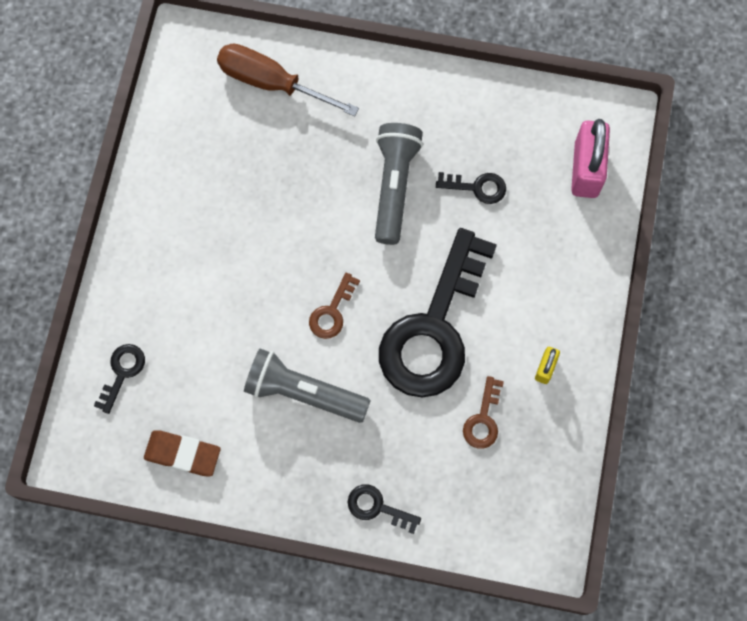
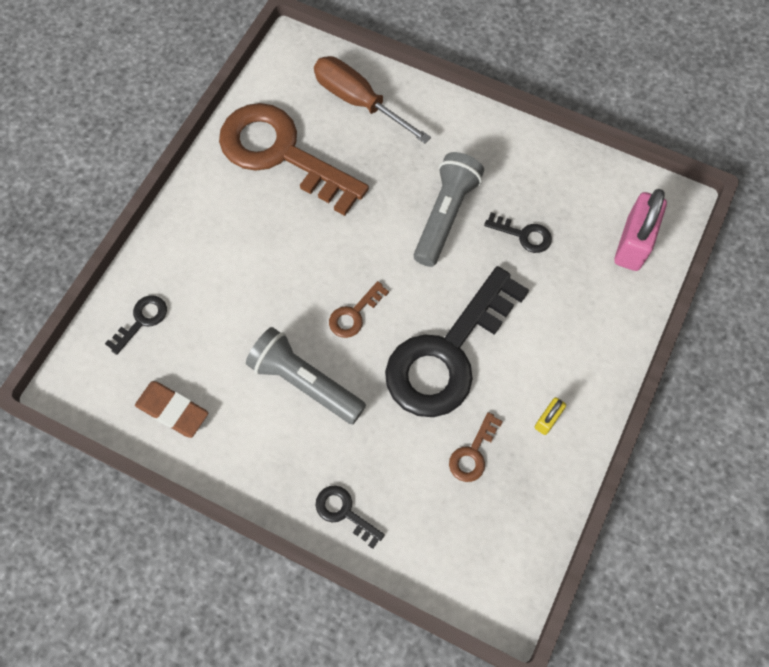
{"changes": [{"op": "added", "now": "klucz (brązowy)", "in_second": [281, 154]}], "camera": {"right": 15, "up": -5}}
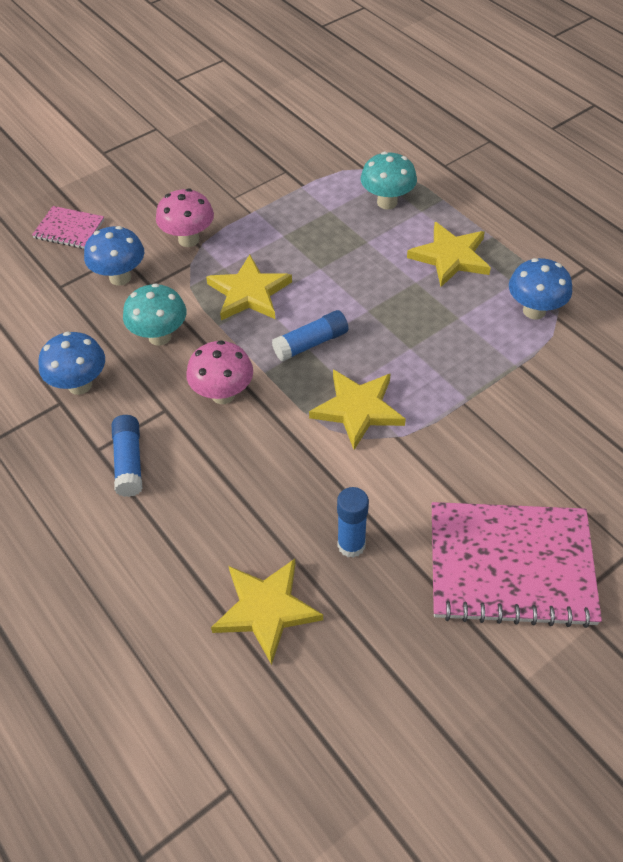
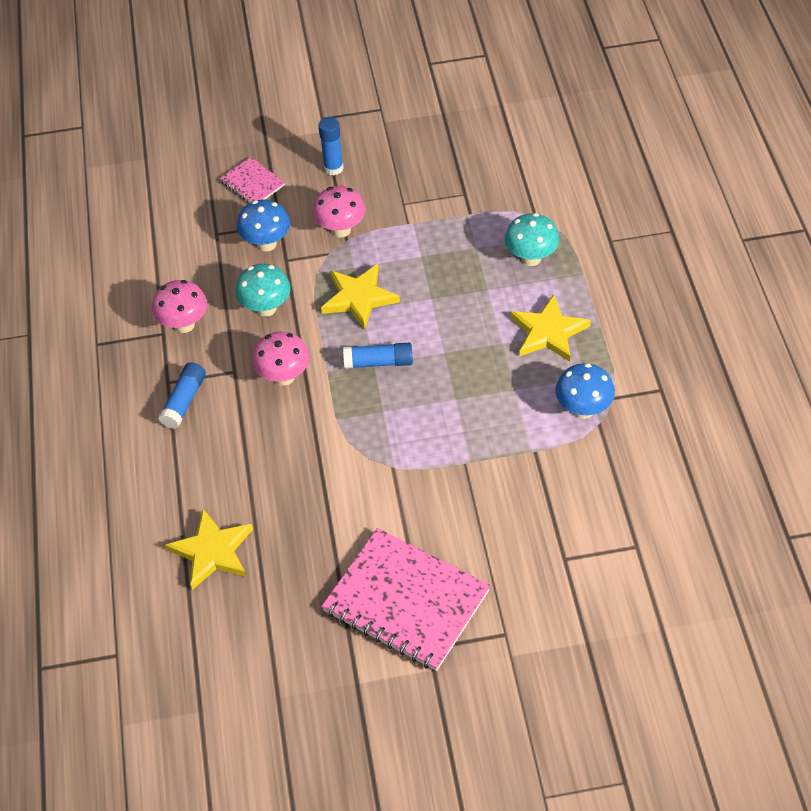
{"changes": [{"op": "recoloured", "was": "grzyb (niebieski)", "now": "grzyb (różowy)", "in_first": [80, 385], "in_second": [184, 325]}, {"op": "removed", "was": "gwiazda (żółty)", "in_first": [358, 409]}, {"op": "moved", "was": "klej w sztyfcie (niebieski)", "in_first": [351, 545], "in_second": [333, 168]}], "camera": {"right": 30, "up": 0}}
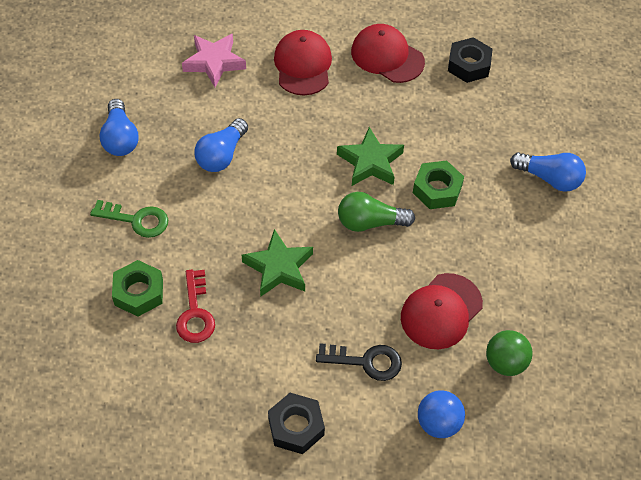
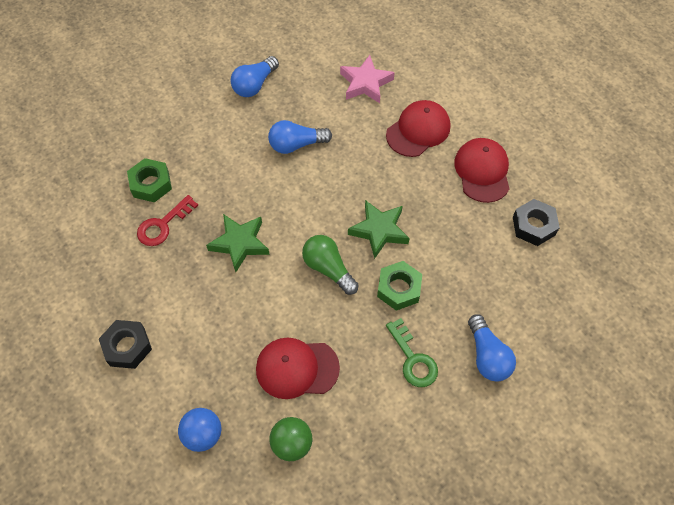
{"changes": [{"op": "moved", "was": "klucz (zielony)", "in_first": [136, 220], "in_second": [413, 359]}, {"op": "removed", "was": "klucz (czarny)", "in_first": [366, 361]}], "camera": {"right": 50, "up": 5}}
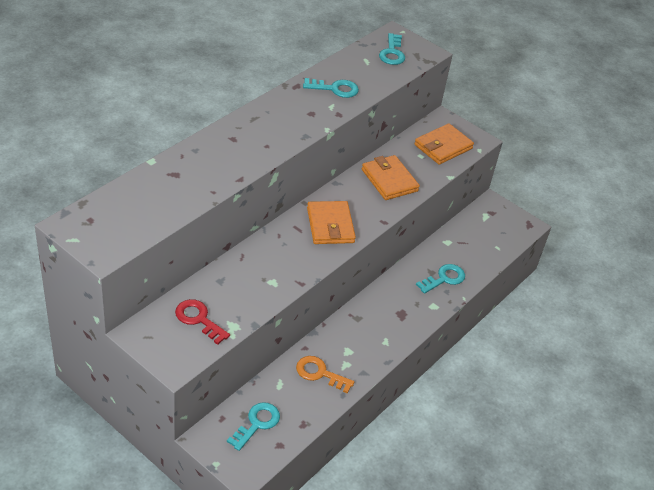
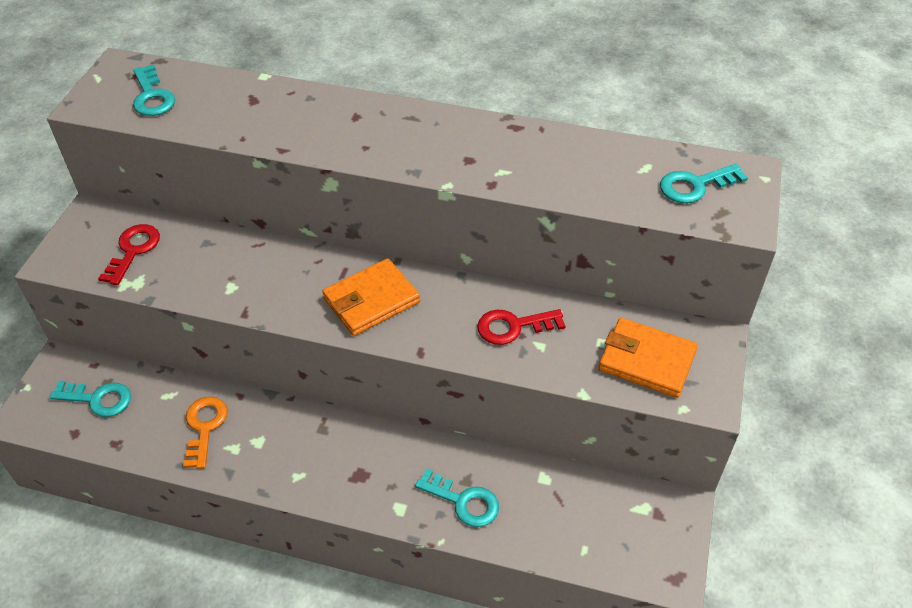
{"changes": [{"op": "moved", "was": "klucz (turkusowy)", "in_first": [335, 89], "in_second": [152, 96]}, {"op": "replaced", "was": "portfel (pomarańczowy)", "now": "klucz (czerwony)", "in_first": [389, 180], "in_second": [513, 327]}], "camera": {"right": 70, "up": 5}}
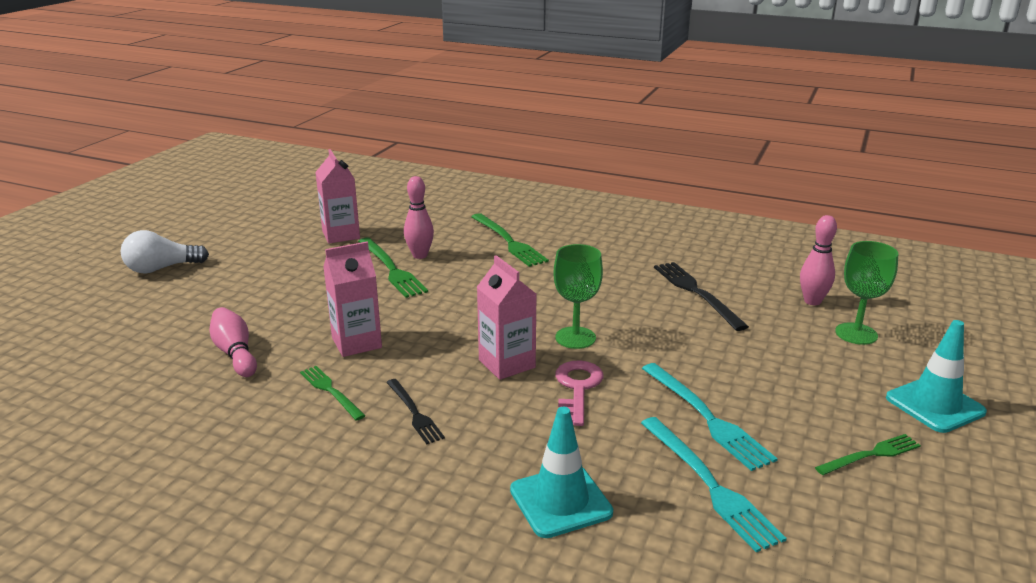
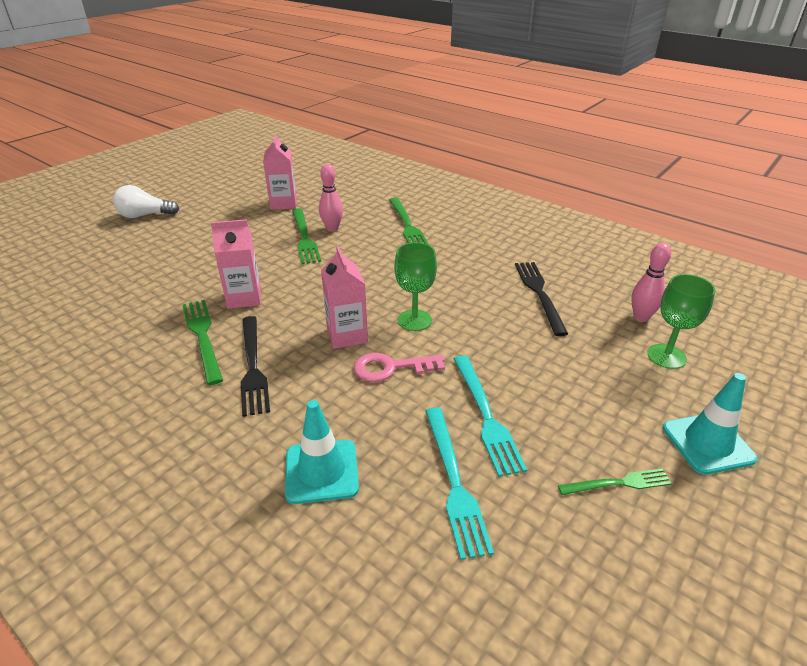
{"changes": [{"op": "removed", "was": "kręgiel (różowy)", "in_first": [235, 353]}, {"op": "resized", "was": "widelec (zielony)", "in_first": [331, 391], "in_second": [203, 337], "ratio": 1.61}, {"op": "resized", "was": "widelec (czarny)", "in_first": [414, 413], "in_second": [253, 367], "ratio": 1.61}, {"op": "turned", "was": "klucz (różowy)", "in_first": [577, 388], "in_second": [391, 368], "clockwise": -120}], "camera": {"right": 15, "up": 10}}
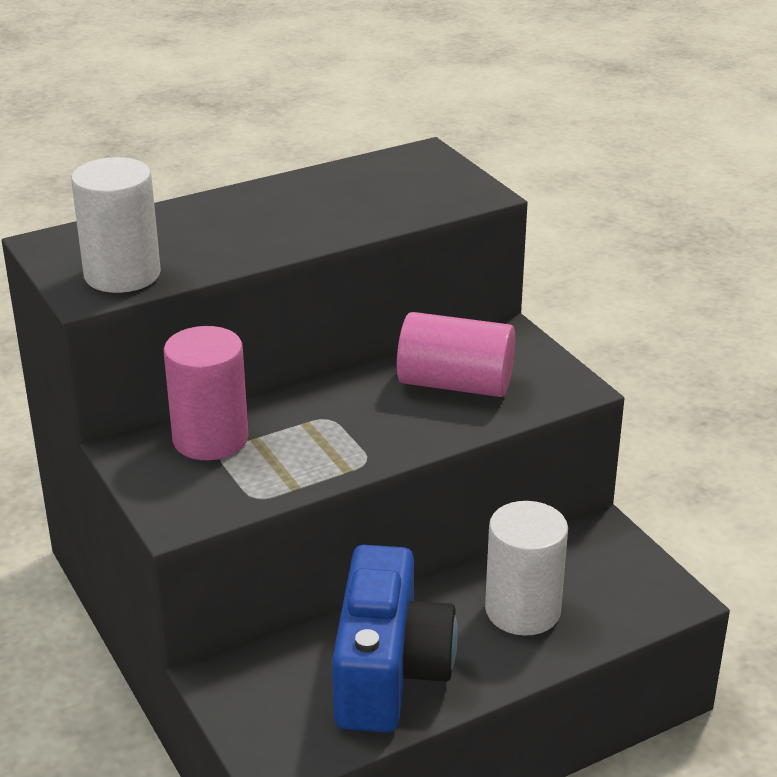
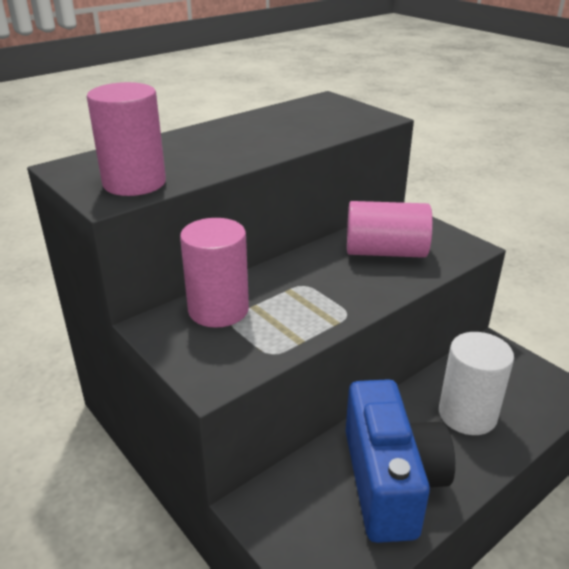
{"changes": [{"op": "recoloured", "was": "walec (biały)", "now": "walec (różowy)", "in_first": [122, 275], "in_second": [134, 183]}], "camera": {"right": -10, "up": 0}}
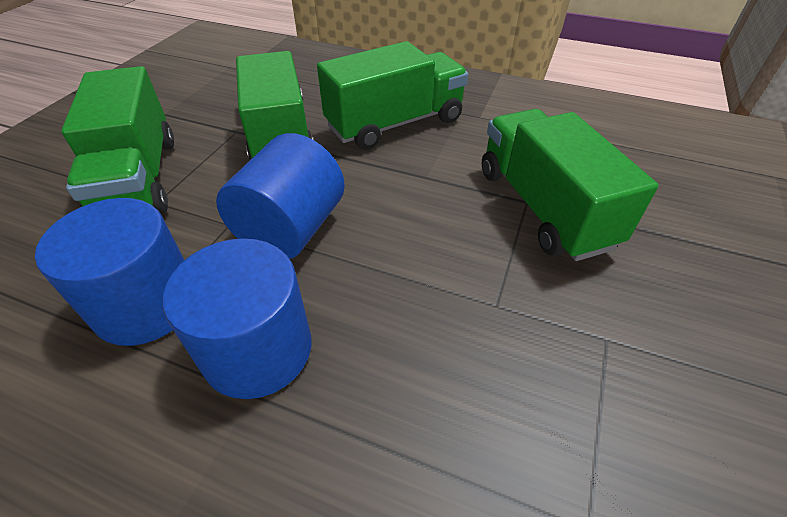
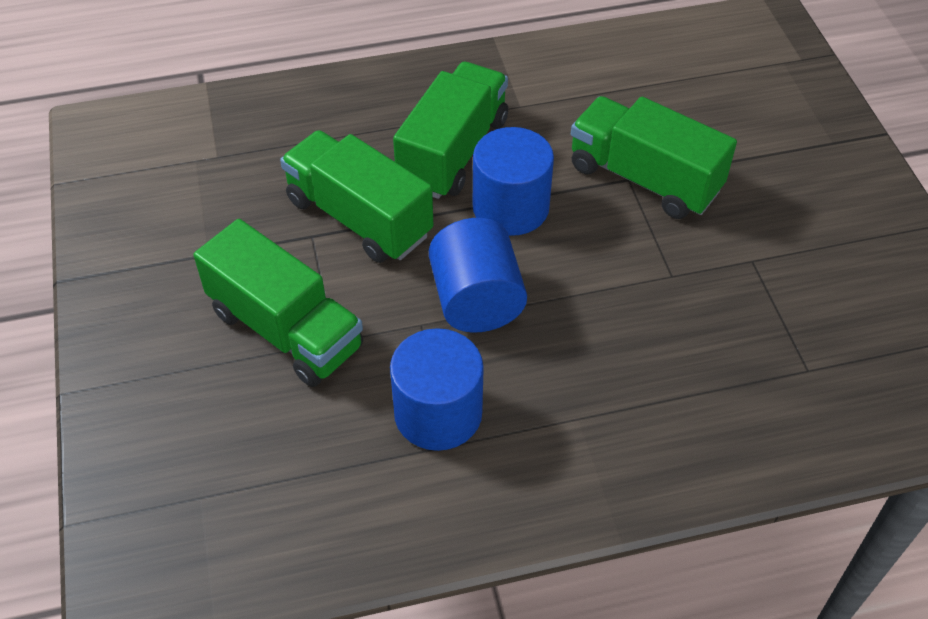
{"changes": [{"op": "moved", "was": "walec (niebieski)", "in_first": [257, 349], "in_second": [510, 207]}], "camera": {"right": -35, "up": 5}}
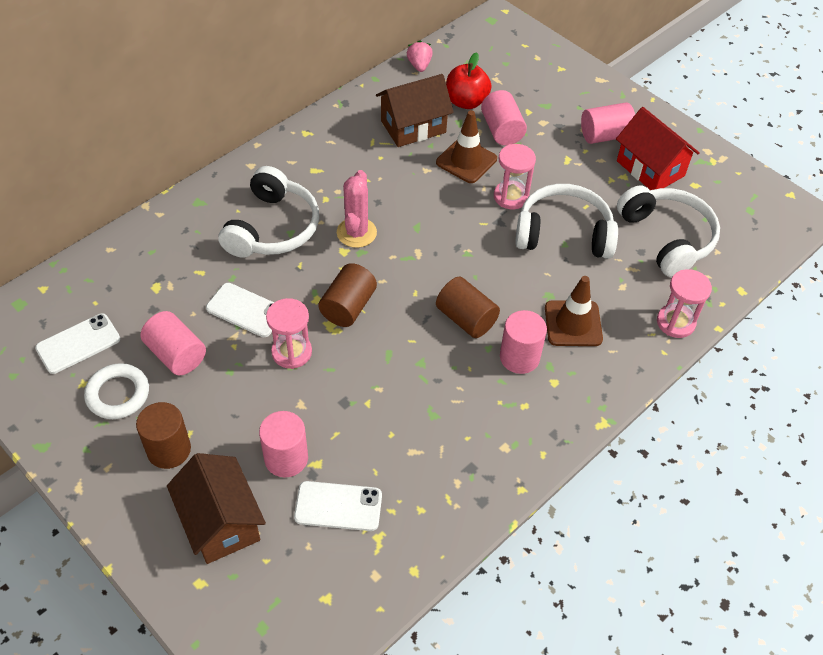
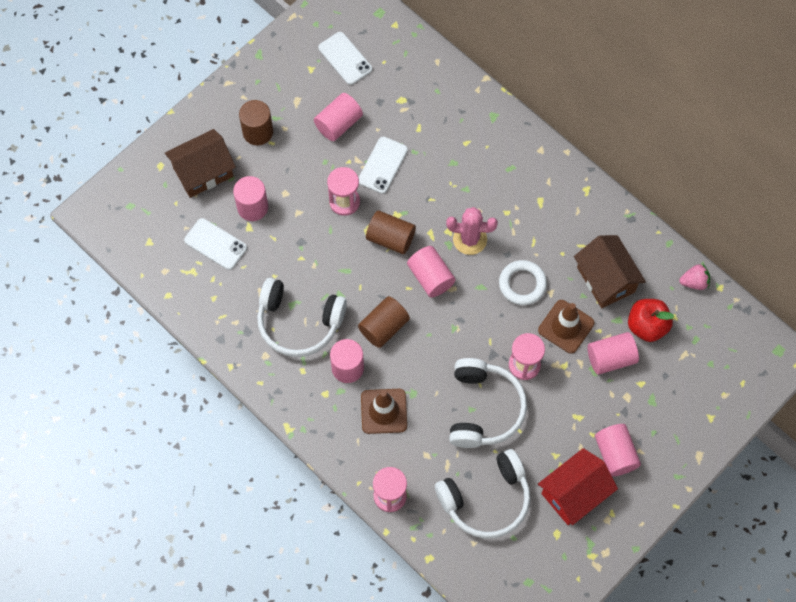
{"changes": [{"op": "moved", "was": "pierścień (biały)", "in_first": [118, 394], "in_second": [522, 284]}, {"op": "moved", "was": "słuchawki (biały)", "in_first": [272, 228], "in_second": [299, 322]}, {"op": "turned", "was": "telefon (biały)", "in_first": [338, 506], "in_second": [215, 244], "clockwise": -60}, {"op": "added", "now": "walec (różowy)", "in_second": [430, 277]}], "camera": {"right": 90, "up": 15}}
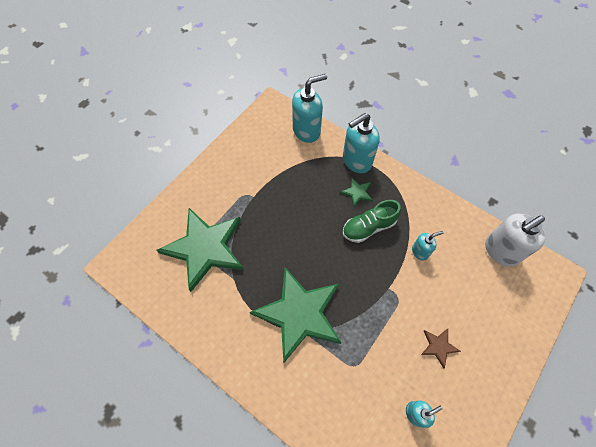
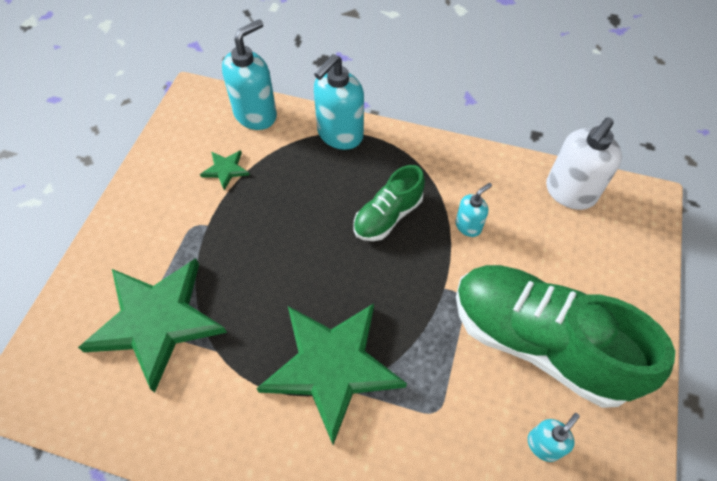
{"changes": [{"op": "moved", "was": "gwiazda (zielony)", "in_first": [357, 192], "in_second": [225, 169]}, {"op": "replaced", "was": "gwiazda (brązowy)", "now": "but (zielony)", "in_first": [438, 346], "in_second": [539, 342]}], "camera": {"right": -20, "up": -5}}
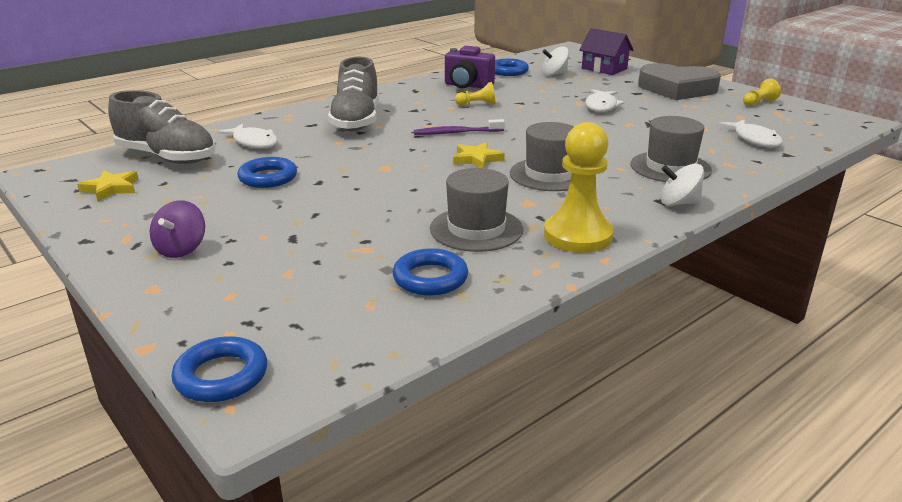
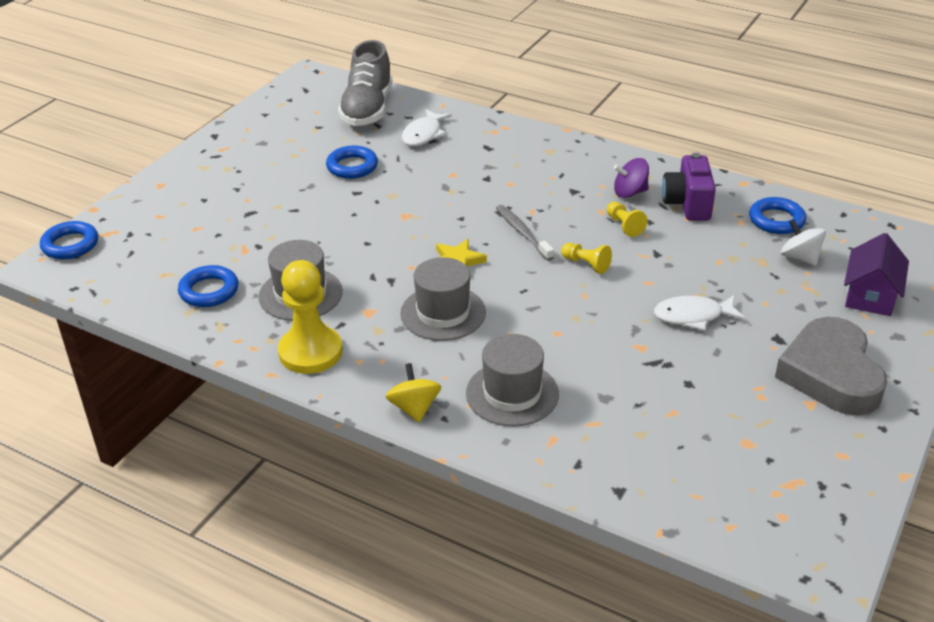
{"changes": [{"op": "removed", "was": "gwiazda (żółty)", "in_first": [111, 188]}, {"op": "moved", "was": "bączek (fioletowy)", "in_first": [181, 249], "in_second": [630, 192]}, {"op": "removed", "was": "but (szary)", "in_first": [356, 121]}, {"op": "recoloured", "was": "szczoteczka do zębów (fioletowy)", "now": "szczoteczka do zębów (szary)", "in_first": [456, 133], "in_second": [522, 233]}, {"op": "recoloured", "was": "bączek (biały)", "now": "bączek (żółty)", "in_first": [679, 203], "in_second": [414, 408]}, {"op": "removed", "was": "ryba (biały)", "in_first": [754, 139]}, {"op": "moved", "was": "pionek (żółty)", "in_first": [759, 102], "in_second": [586, 264]}], "camera": {"right": 70, "up": 10}}
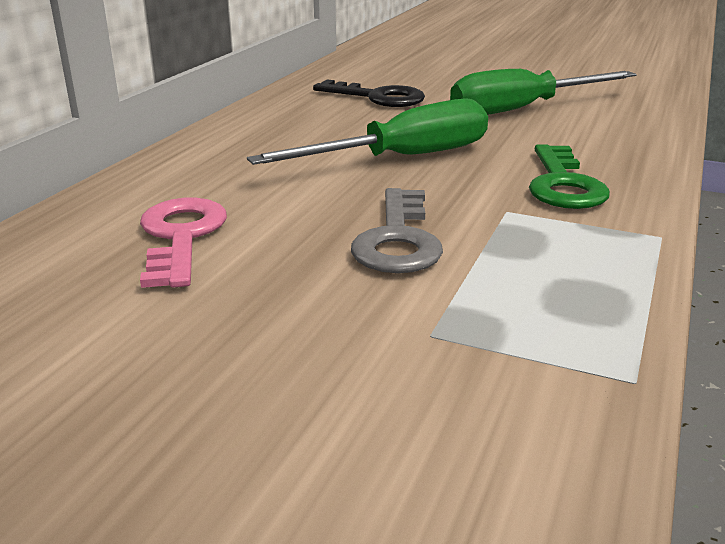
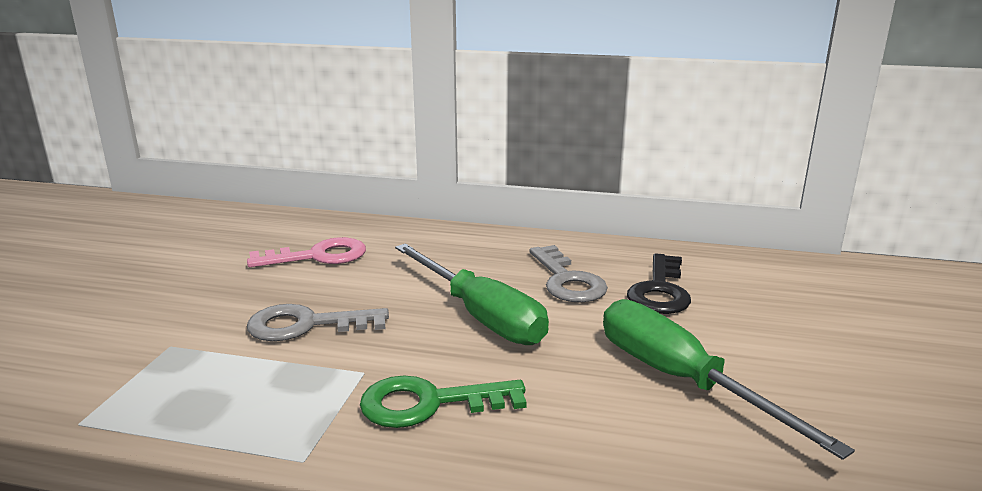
{"changes": [{"op": "added", "now": "klucz (szary)", "in_second": [567, 281]}], "camera": {"right": 80, "up": -5}}
